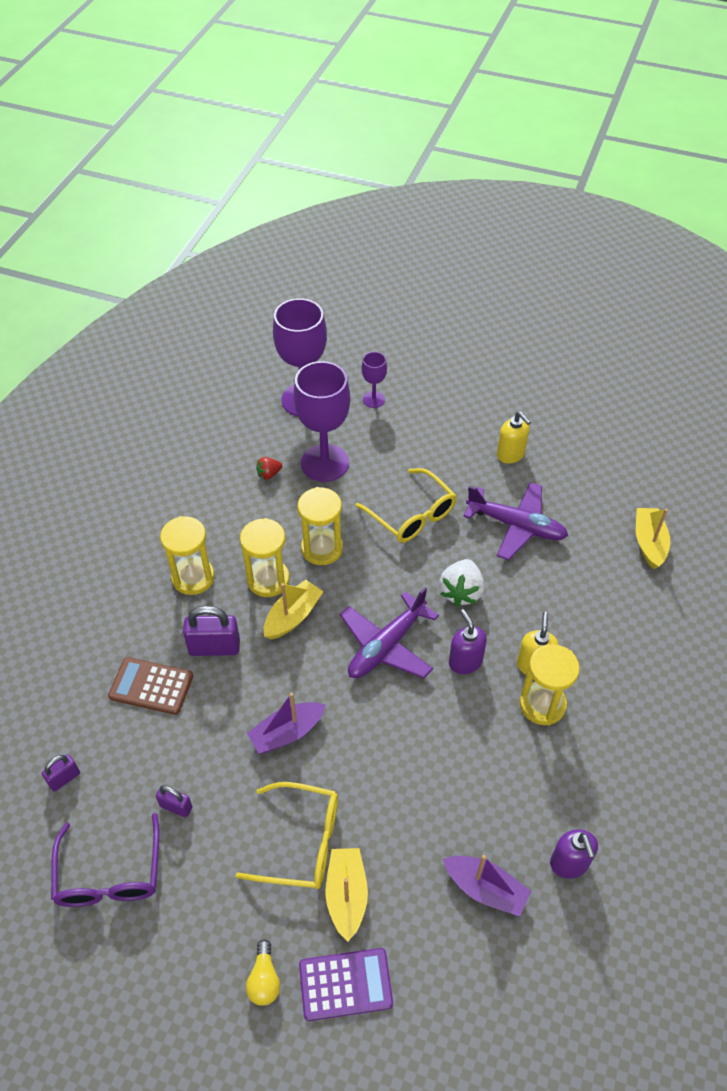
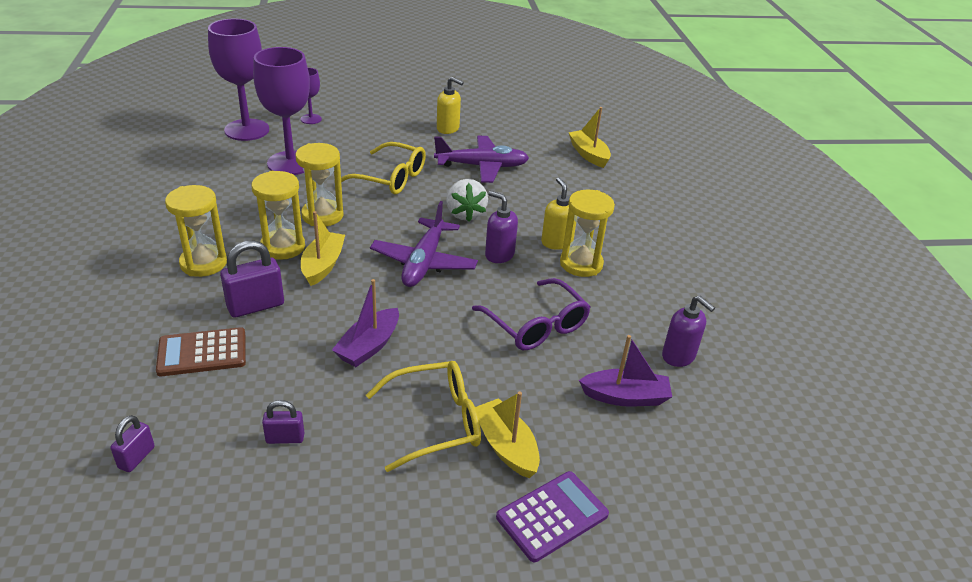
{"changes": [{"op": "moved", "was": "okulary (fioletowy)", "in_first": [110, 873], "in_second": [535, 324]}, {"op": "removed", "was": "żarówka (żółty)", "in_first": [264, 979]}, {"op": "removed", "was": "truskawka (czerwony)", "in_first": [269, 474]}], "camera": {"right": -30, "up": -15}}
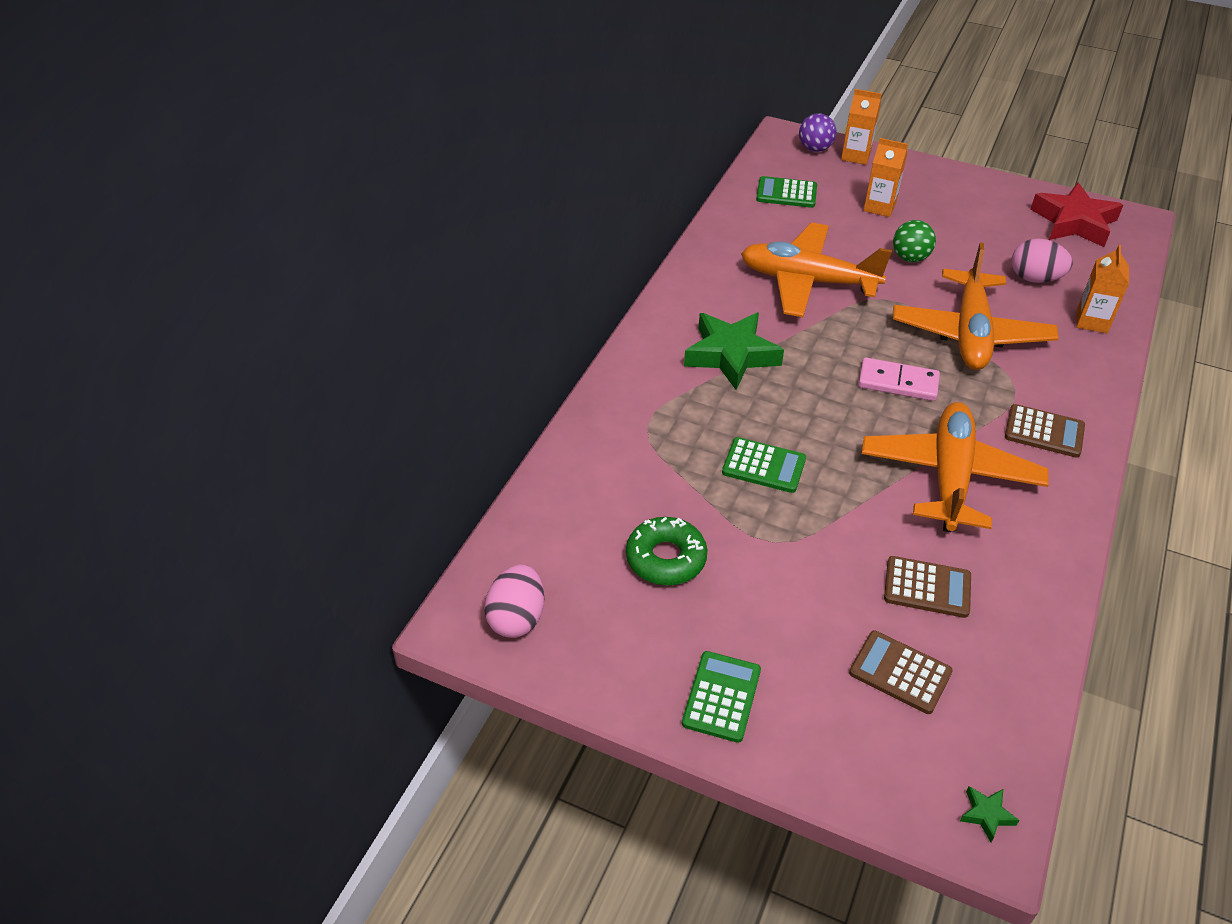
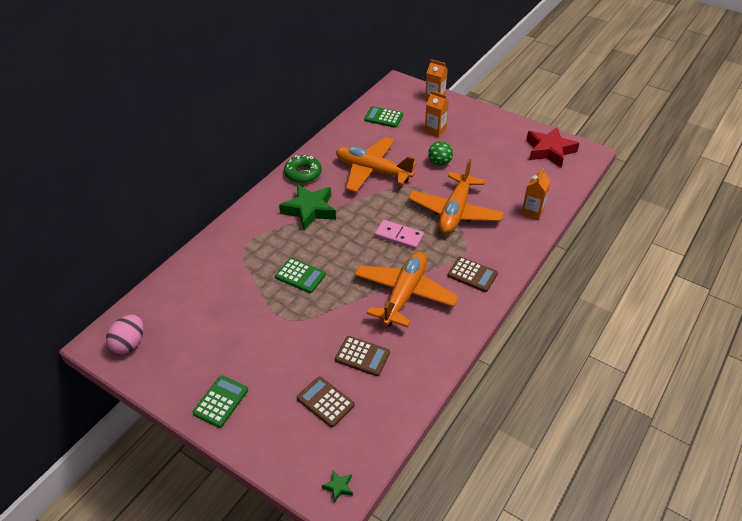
{"changes": [{"op": "moved", "was": "donut (zielony)", "in_first": [666, 558], "in_second": [303, 173]}, {"op": "removed", "was": "piłka (fioletowy)", "in_first": [815, 149]}, {"op": "removed", "was": "jajko (różowy)", "in_first": [1034, 278]}], "camera": {"right": 10, "up": 0}}
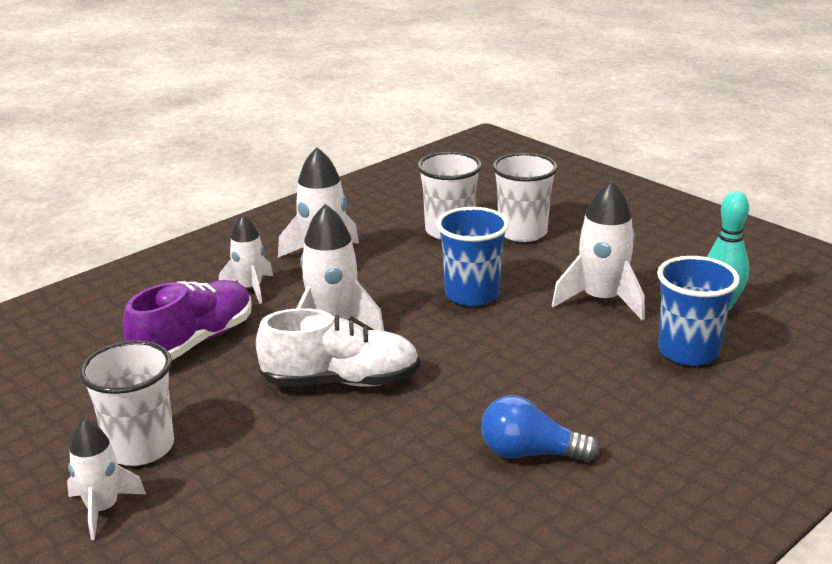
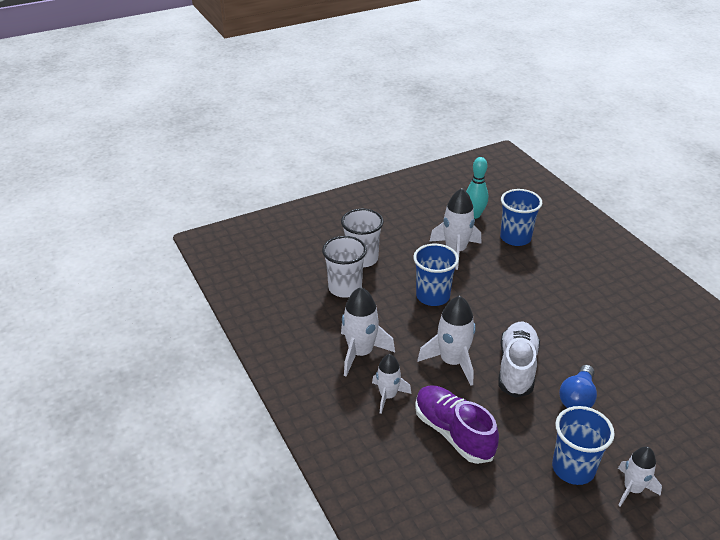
{"changes": [{"op": "recoloured", "was": "szklanka (biały)", "now": "szklanka (niebieski)", "in_first": [140, 448], "in_second": [573, 468]}, {"op": "moved", "was": "żarówka (niebieski)", "in_first": [530, 453], "in_second": [577, 398]}], "camera": {"right": -75, "up": 10}}
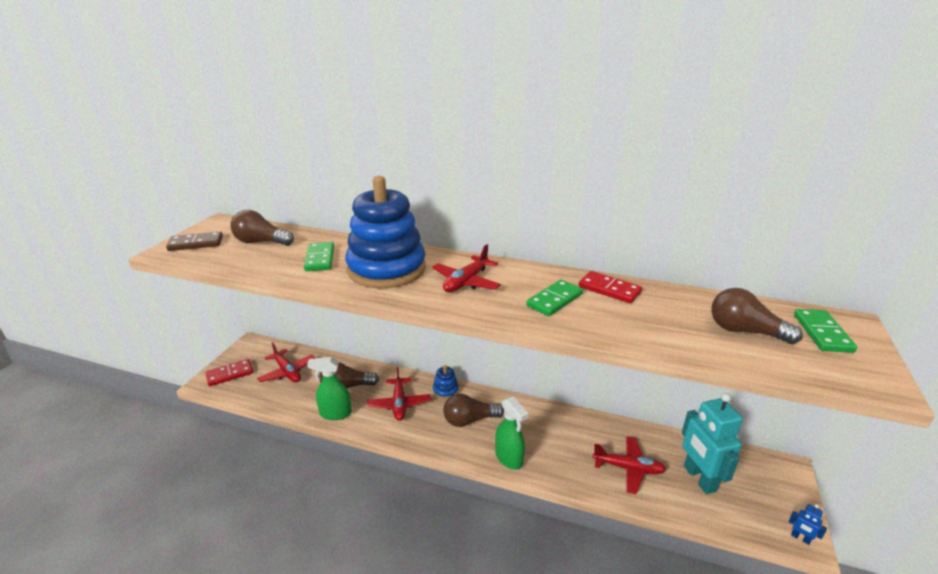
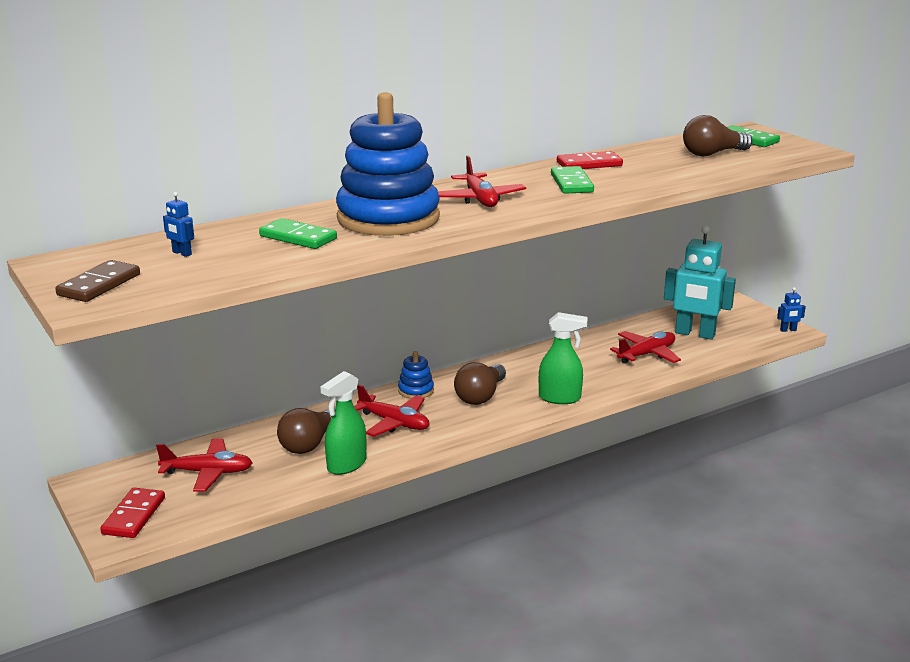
{"changes": [{"op": "replaced", "was": "żarówka (brązowy)", "now": "robot (niebieski)", "in_first": [261, 242], "in_second": [181, 253]}], "camera": {"right": -50, "up": -5}}
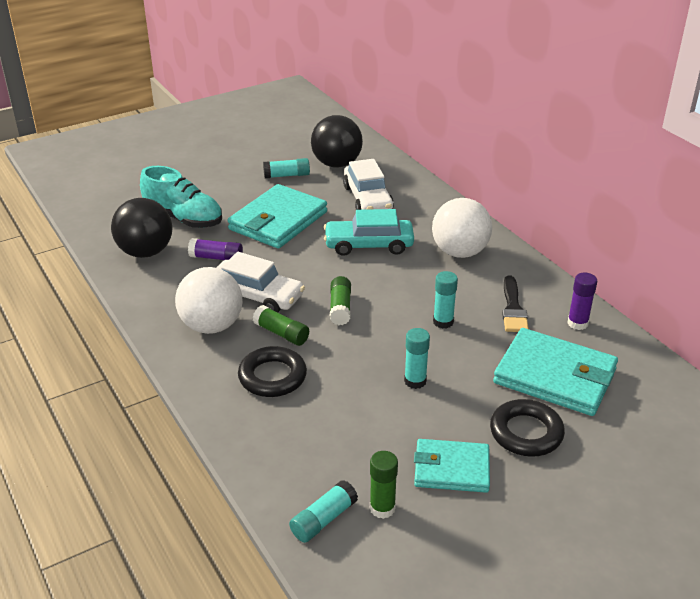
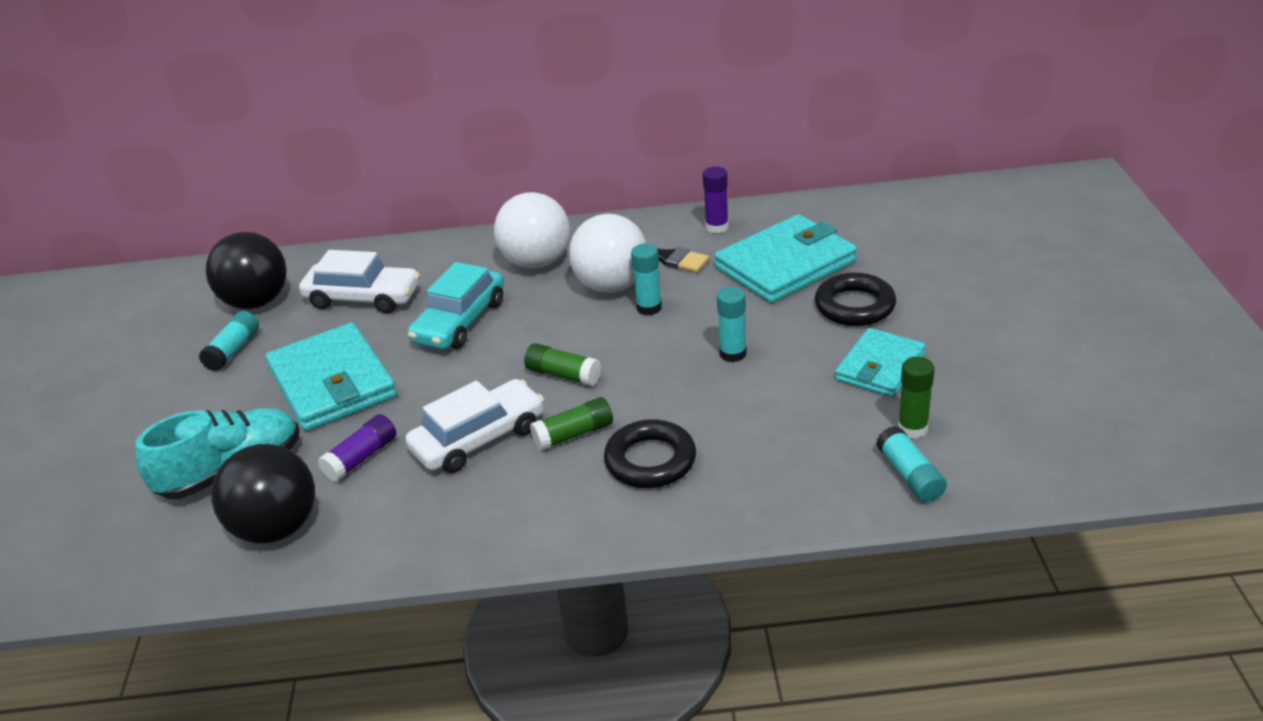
{"changes": [{"op": "moved", "was": "piłka (biały)", "in_first": [212, 326], "in_second": [611, 286]}], "camera": {"right": -60, "up": 0}}
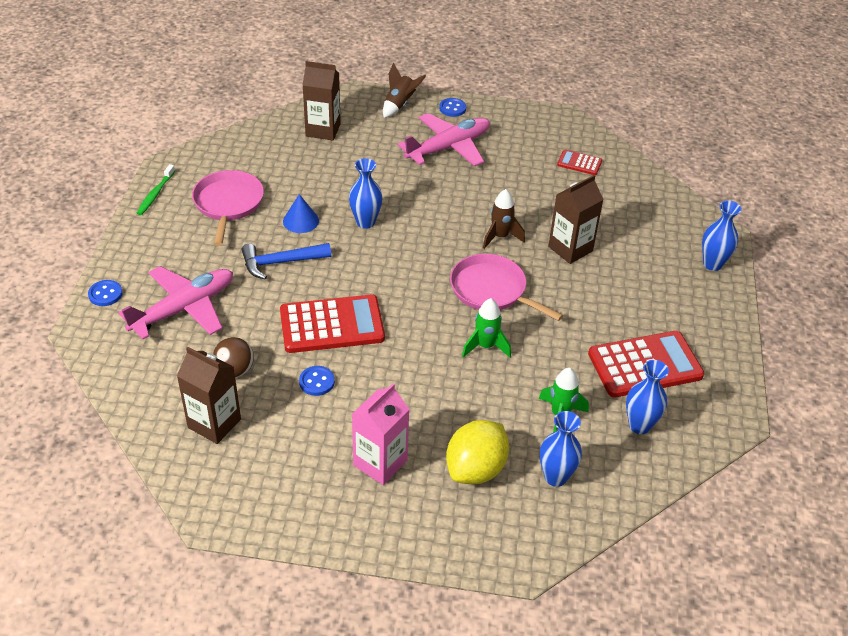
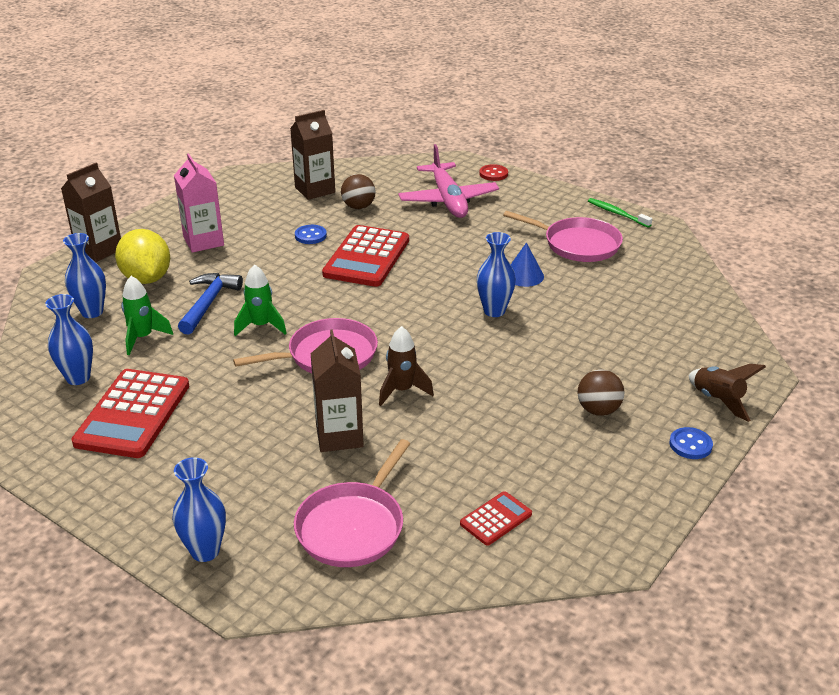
{"changes": [{"op": "recoloured", "was": "guzik (niebieski)", "now": "guzik (czerwony)", "in_first": [105, 294], "in_second": [493, 174]}, {"op": "moved", "was": "młotek (niebieski)", "in_first": [280, 262], "in_second": [208, 303]}, {"op": "moved", "was": "karton mleka (brązowy)", "in_first": [323, 130], "in_second": [99, 250]}, {"op": "replaced", "was": "samolot (różowy)", "now": "piłka (brązowy)", "in_first": [448, 148], "in_second": [598, 410]}, {"op": "added", "now": "patelnia (różowy)", "in_second": [353, 526]}], "camera": {"right": 120, "up": -10}}
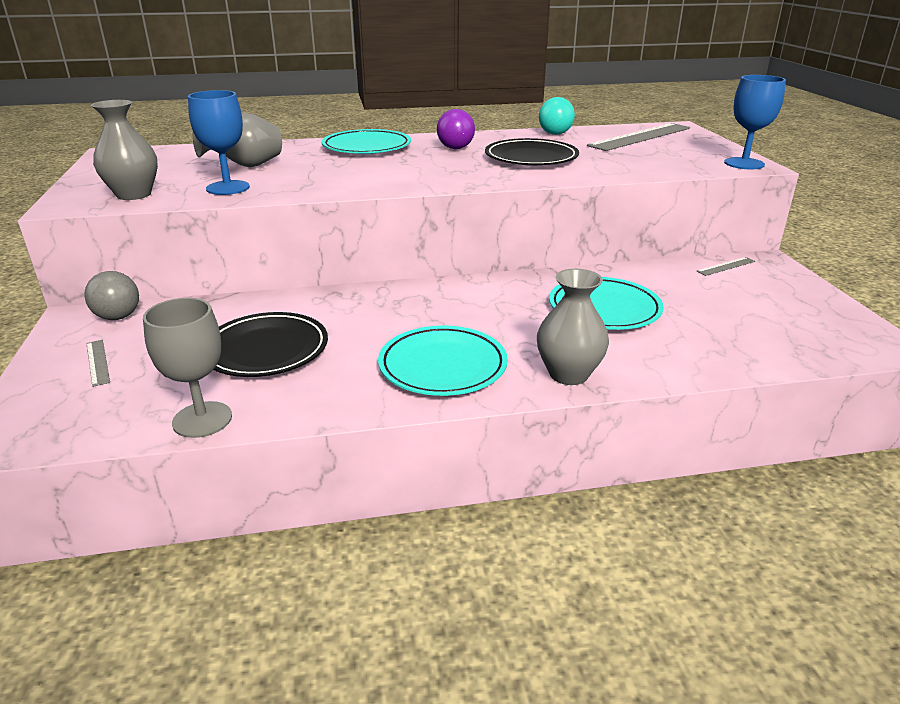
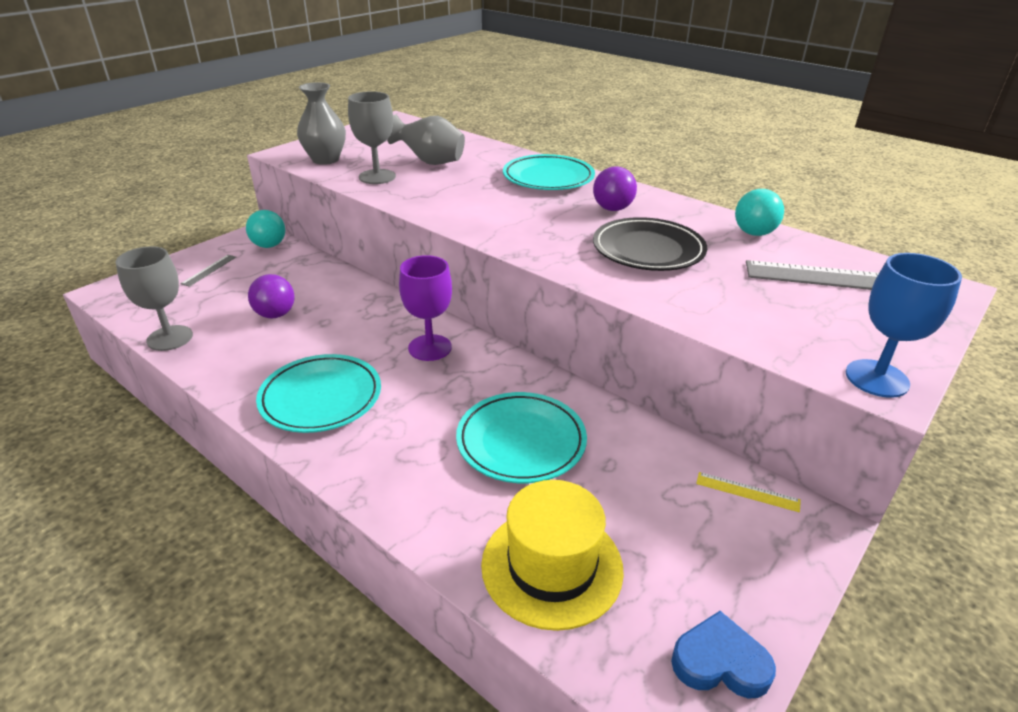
{"changes": [{"op": "recoloured", "was": "piłka (szary)", "now": "piłka (turkusowy)", "in_first": [118, 317], "in_second": [269, 245]}, {"op": "recoloured", "was": "kielich (niebieski)", "now": "kielich (szary)", "in_first": [228, 188], "in_second": [377, 177]}, {"op": "replaced", "was": "talerz (czarny)", "now": "piłka (fioletowy)", "in_first": [266, 350], "in_second": [275, 314]}, {"op": "removed", "was": "wazon (szary)", "in_first": [568, 374]}, {"op": "recoloured", "was": "linijka (szary)", "now": "linijka (żółty)", "in_first": [725, 266], "in_second": [747, 491]}, {"op": "added", "now": "kielich (fioletowy)", "in_second": [430, 348]}, {"op": "added", "now": "kapelusz (żółty)", "in_second": [552, 566]}, {"op": "added", "now": "serce (niebieski)", "in_second": [720, 662]}], "camera": {"right": 50, "up": 5}}
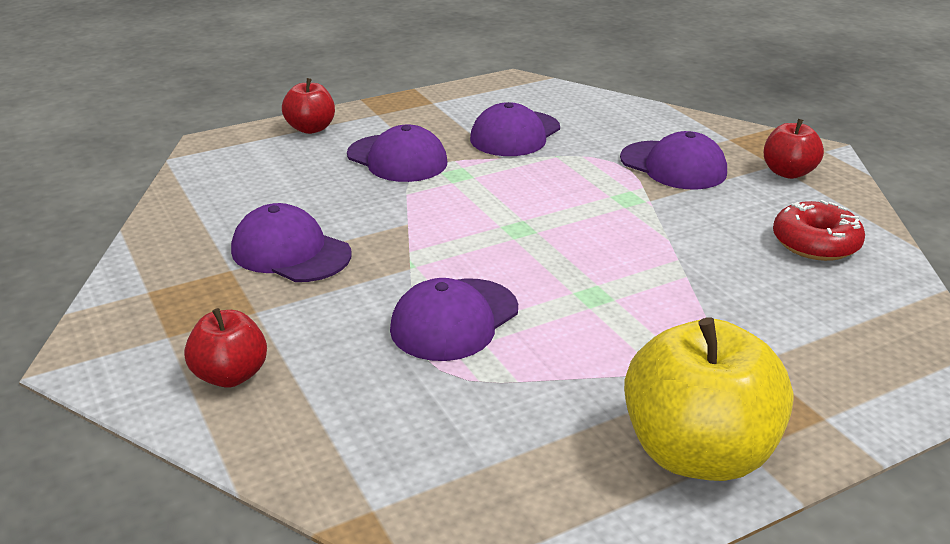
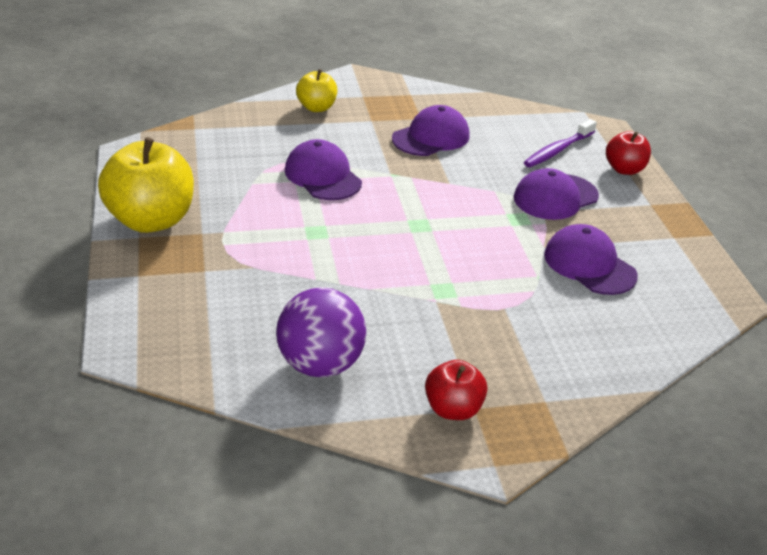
{"changes": [{"op": "recoloured", "was": "jabłko (czerwony)", "now": "jabłko (żółty)", "in_first": [231, 375], "in_second": [316, 108]}, {"op": "removed", "was": "czapka (fioletowy)", "in_first": [673, 166]}, {"op": "replaced", "was": "donut (czerwony)", "now": "piłka (fioletowy)", "in_first": [815, 243], "in_second": [320, 365]}, {"op": "added", "now": "szczoteczka do zębów (fioletowy)", "in_second": [557, 150]}], "camera": {"right": 105, "up": 5}}
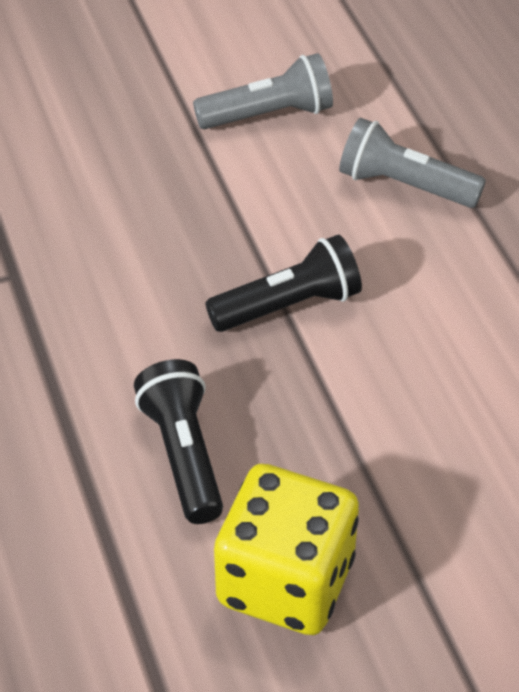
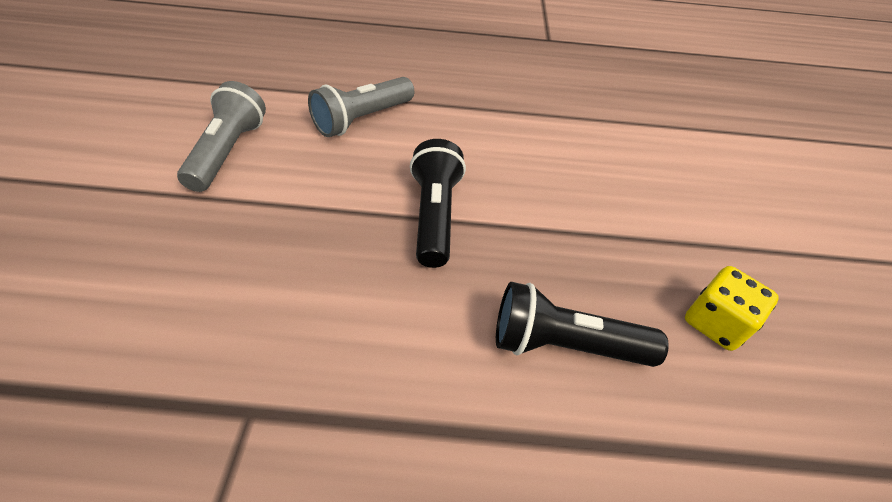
{"changes": [{"op": "resized", "was": "kostka do gry (żółty)", "in_first": [286, 581], "in_second": [715, 323], "ratio": 0.55}], "camera": {"right": -70, "up": 0}}
